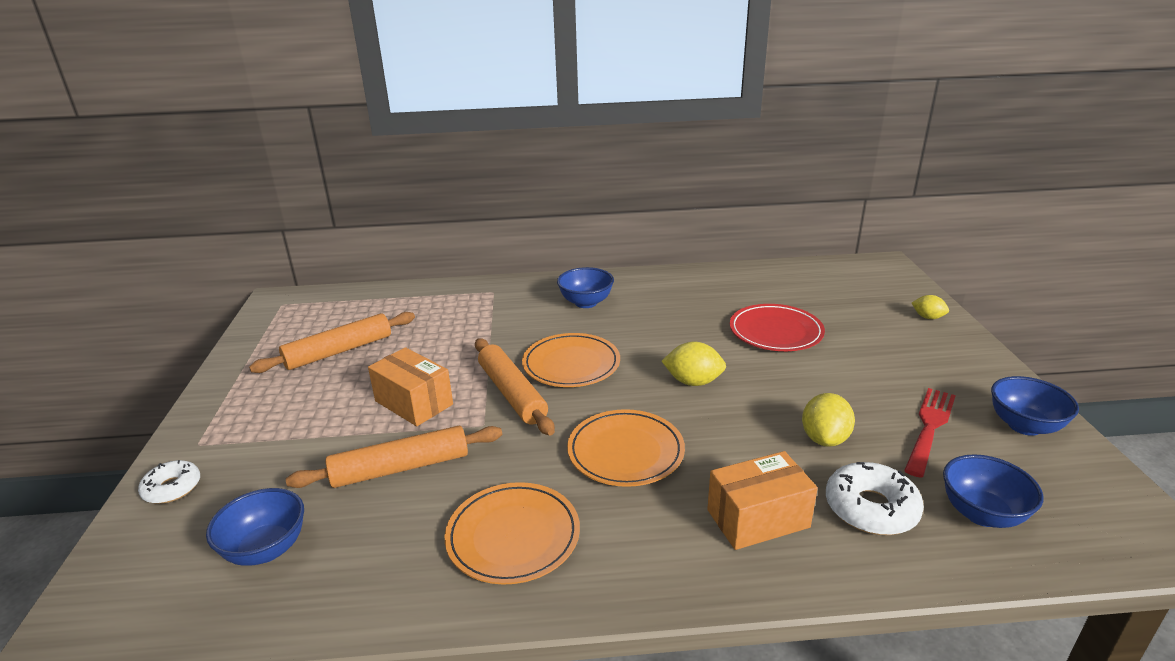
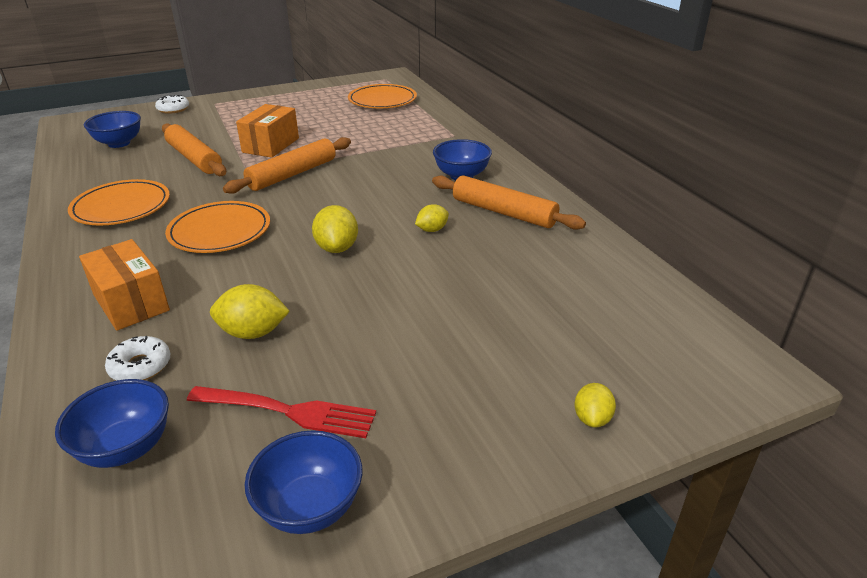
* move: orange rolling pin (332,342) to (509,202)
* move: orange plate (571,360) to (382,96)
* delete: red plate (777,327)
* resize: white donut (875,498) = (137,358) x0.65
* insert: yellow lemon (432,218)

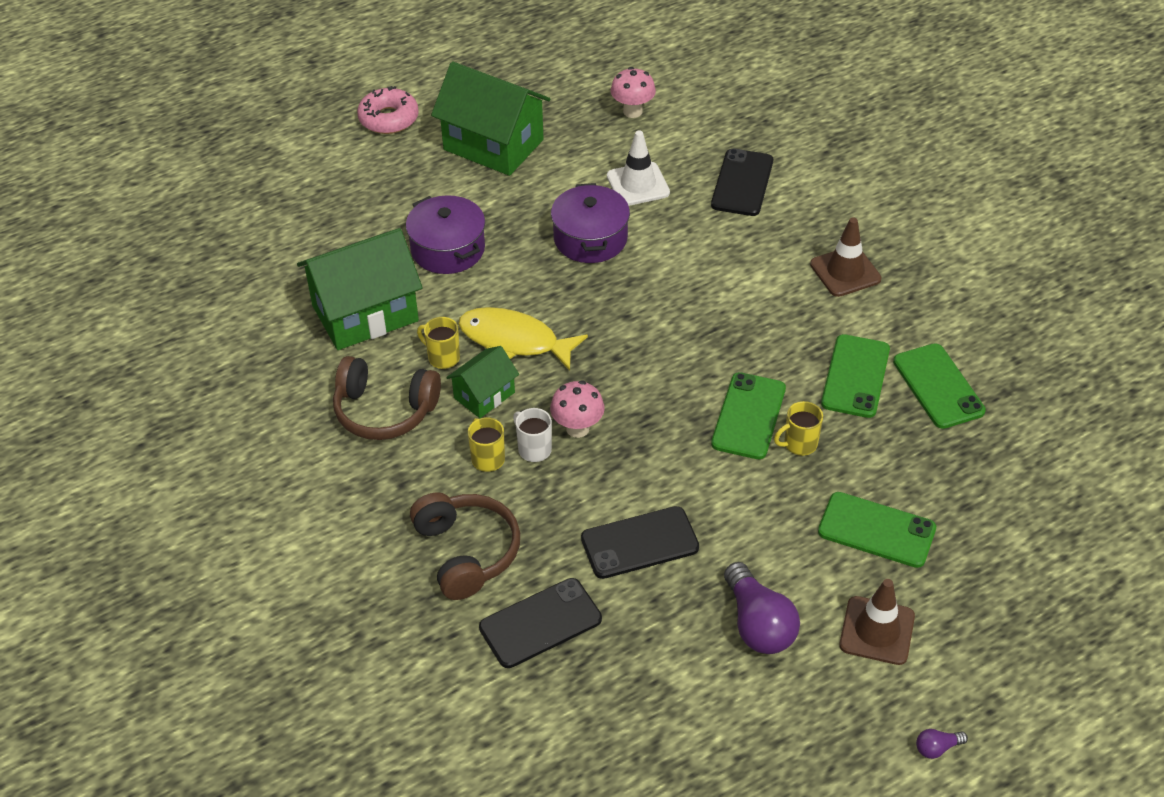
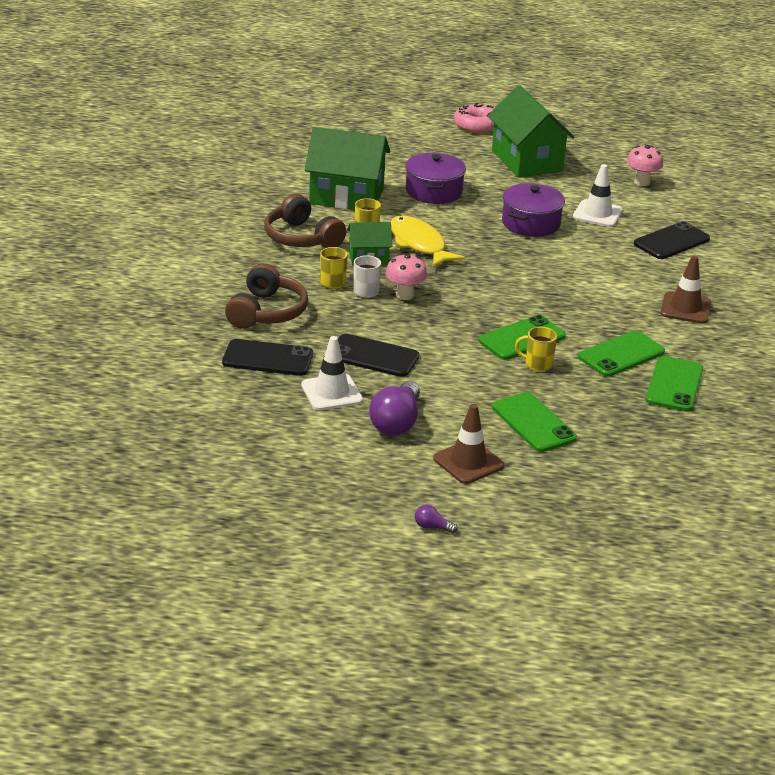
* insert: white traffic cone (332,373)

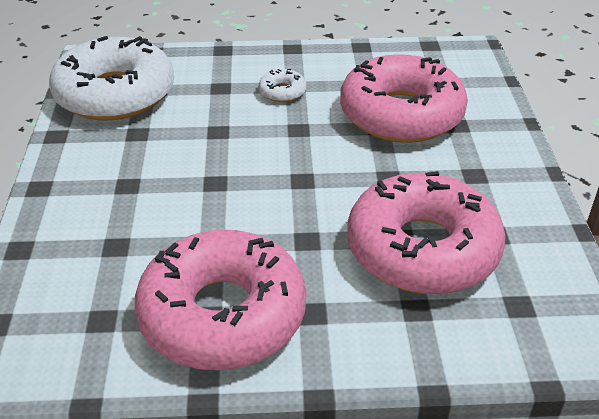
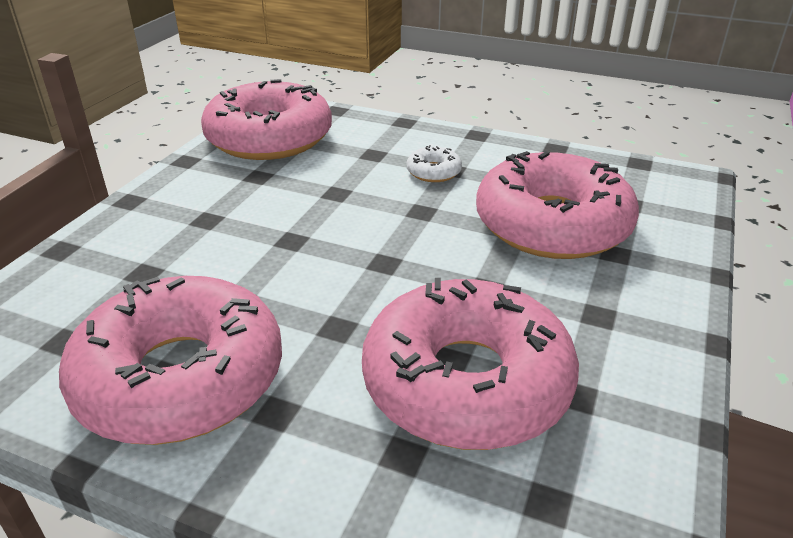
* recolor: white donut (111,78) to pink donut (266,119)

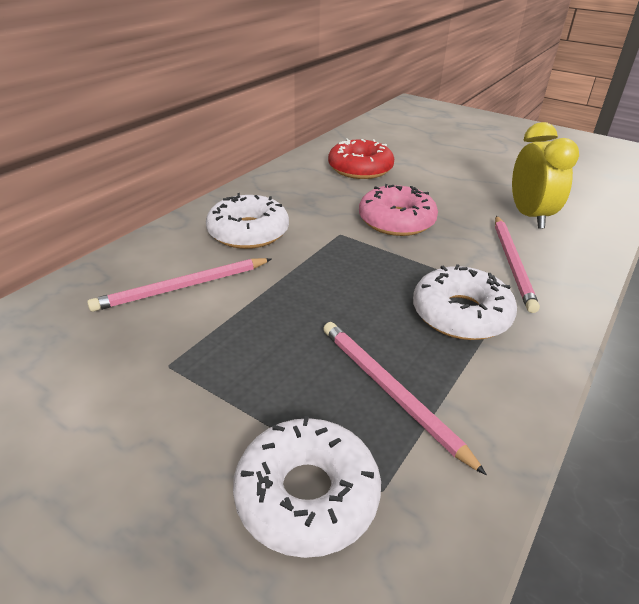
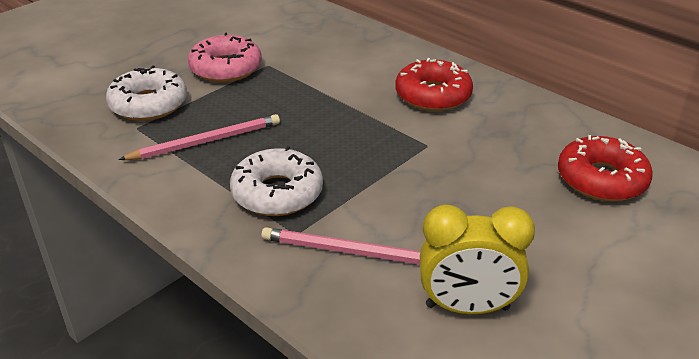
* delete: pink pencil (179,285)
* recolor: white donut (247,221) to red donut (434,84)
* move: pink donut (398,210) to (225,57)

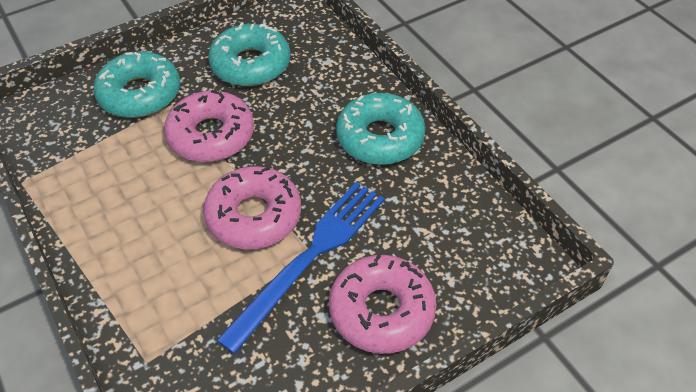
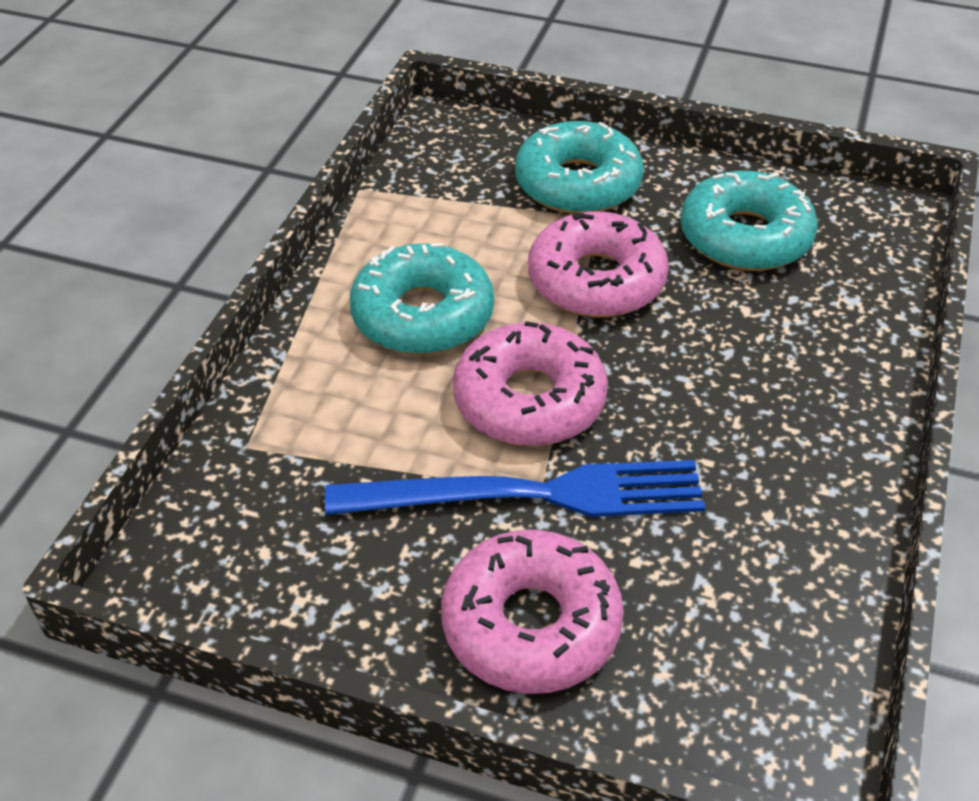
* move: turquoise donut (380,129) to (422,299)

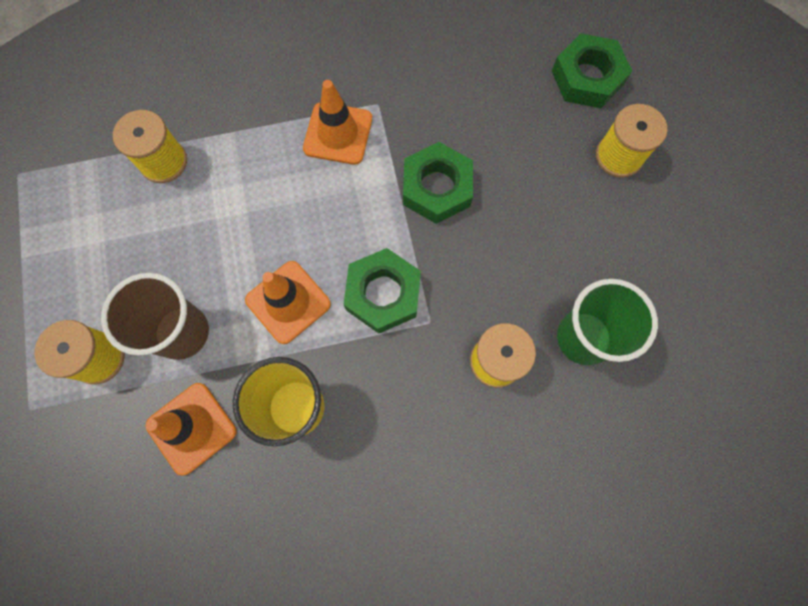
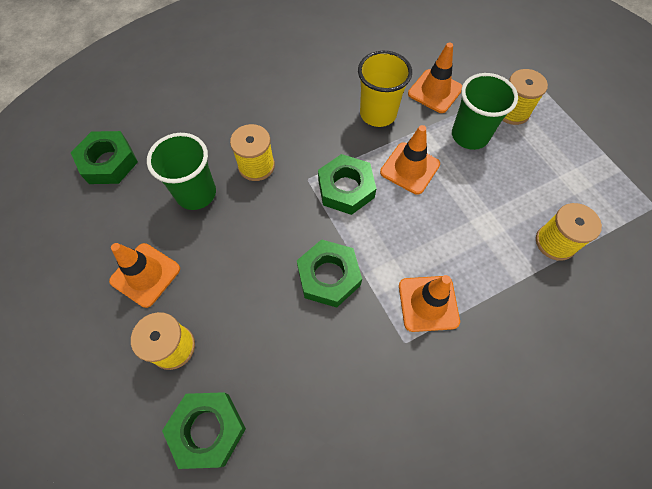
* recolor: brown cup (155,316) to green cup (485,111)
* insert: green nut (104,157)
* insert: orange traffic cone (144,275)

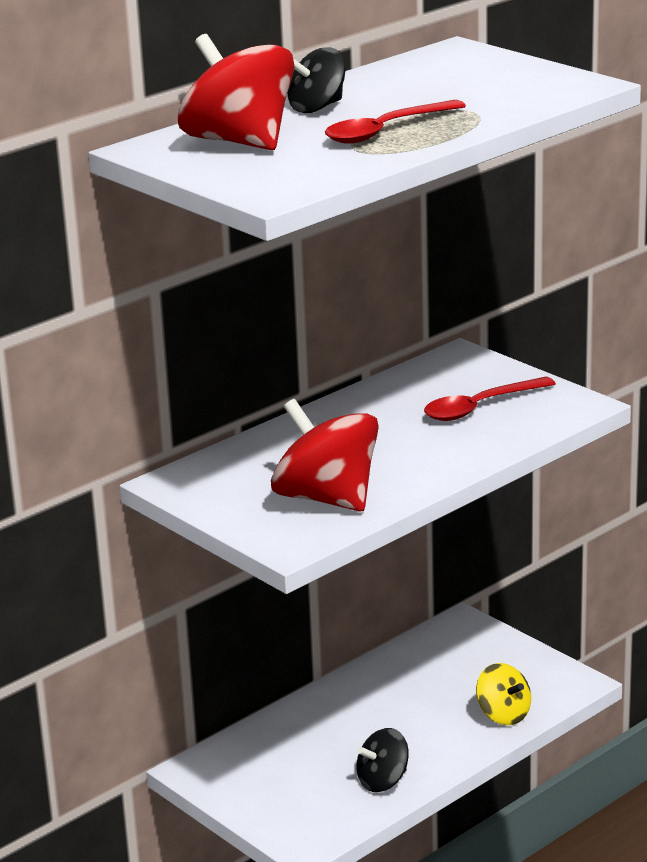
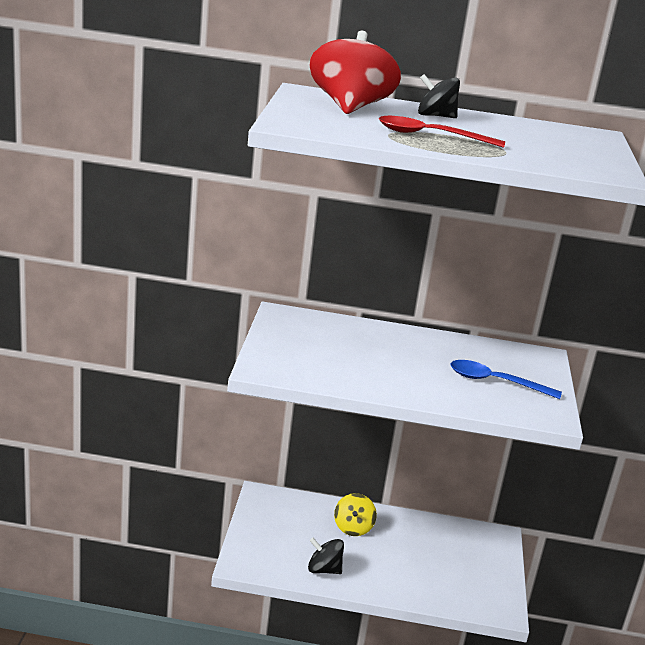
* delete: red spinning top (325,455)
* recolor: red spoon (490,399) to blue spoon (506,379)
* move: yellow spinning top (503,694) to (355,514)

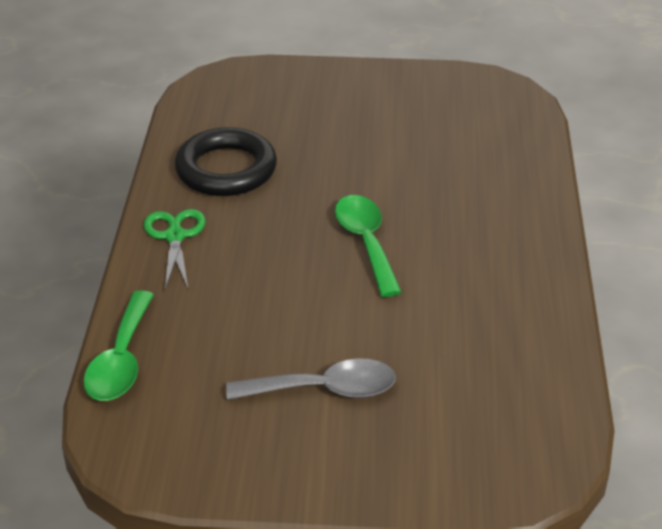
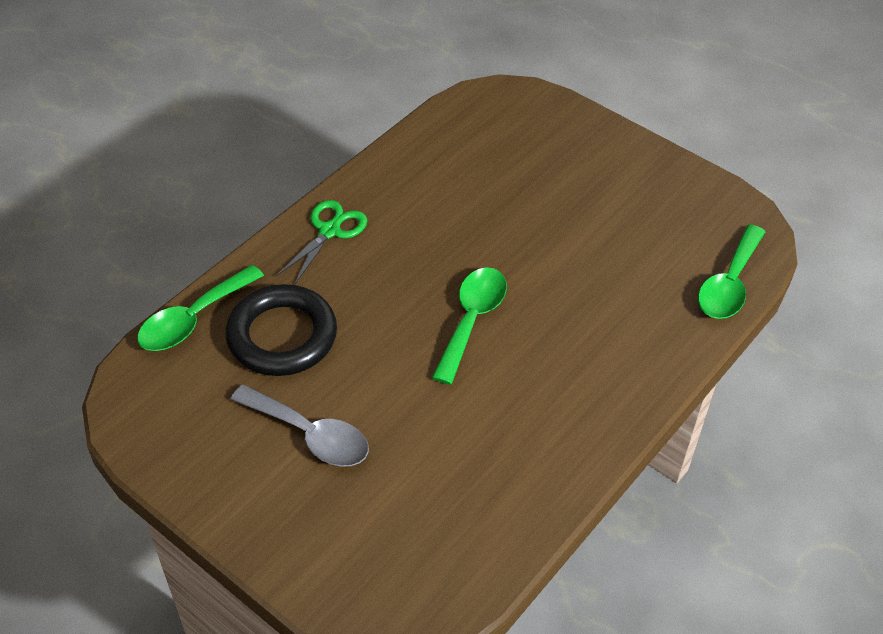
* move: black ring (225,161) to (281,330)
* insert: green spoon (731,271)

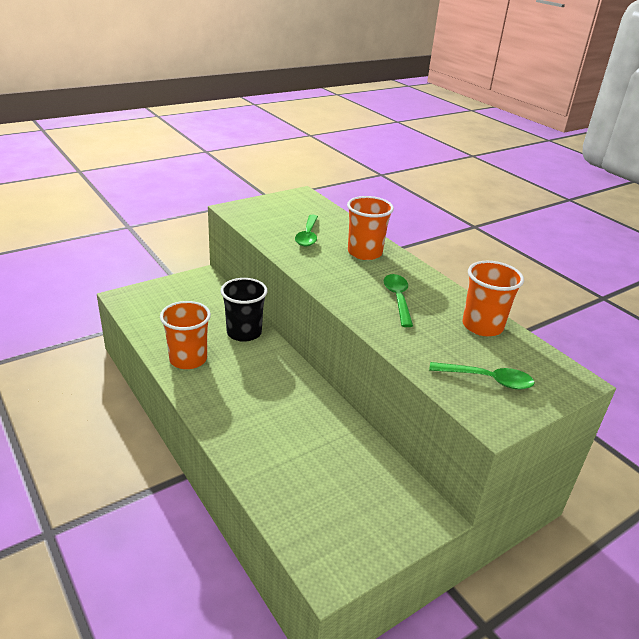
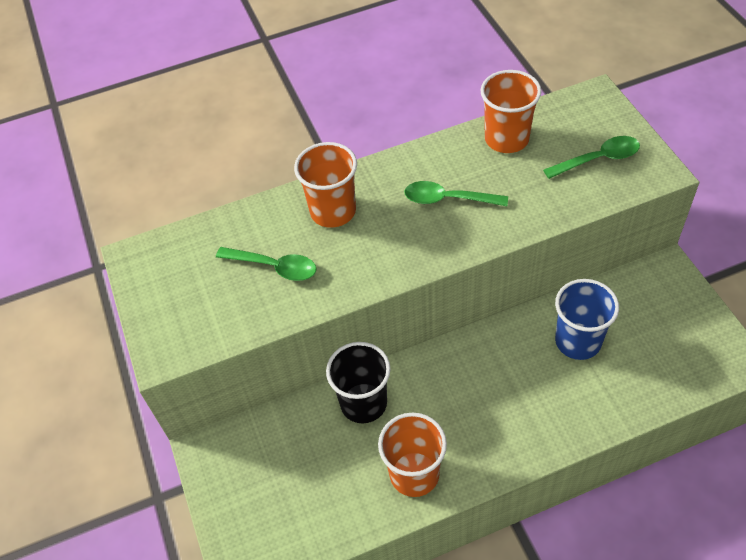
* rotate: green spoon (482,375) = (591,157) 45 degrees clockwise
* insert: blue cup (587,319)

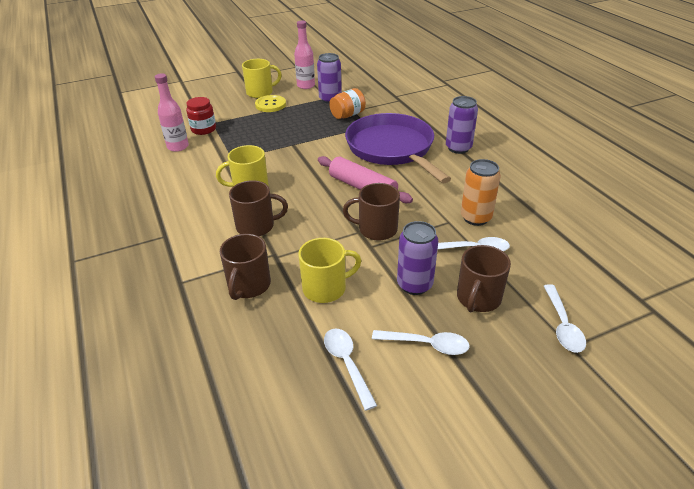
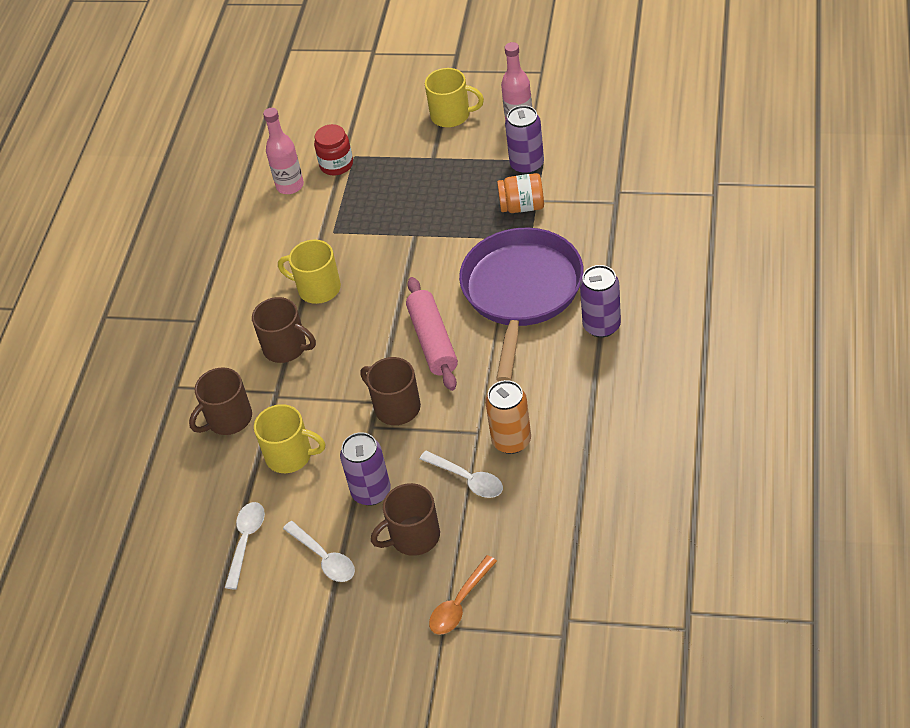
* delete: yellow button (270,103)
* recolor: white spoon (565,318) to orange spoon (463,595)

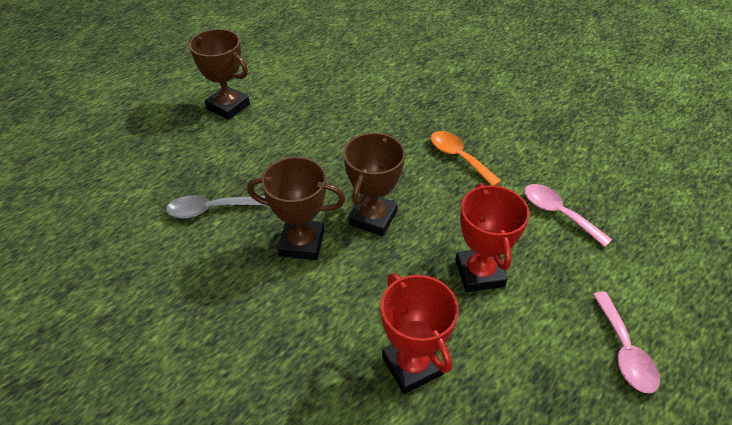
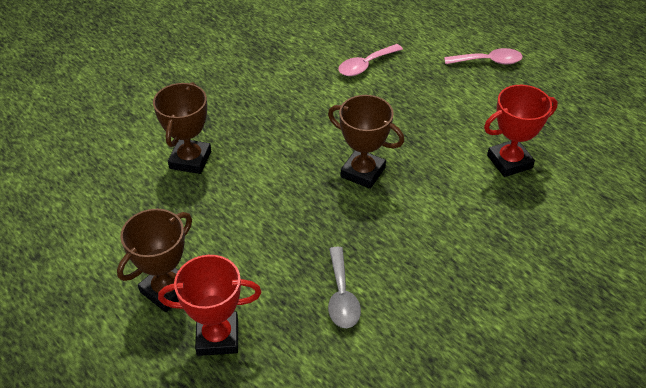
* move: brown trophy (296,208) to (182,128)
* delete: orange spoon (466,158)
* move: red trophy (492,237) to (210,305)

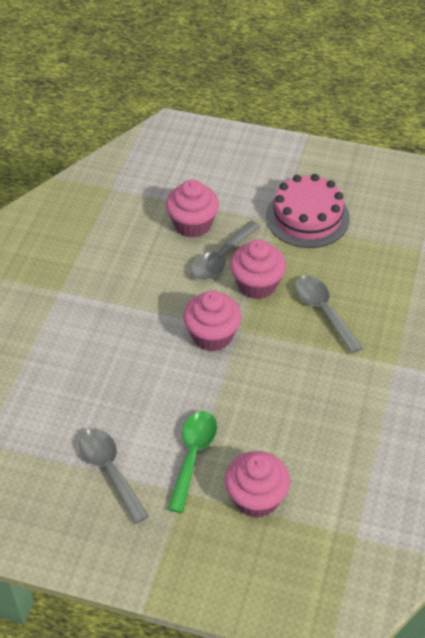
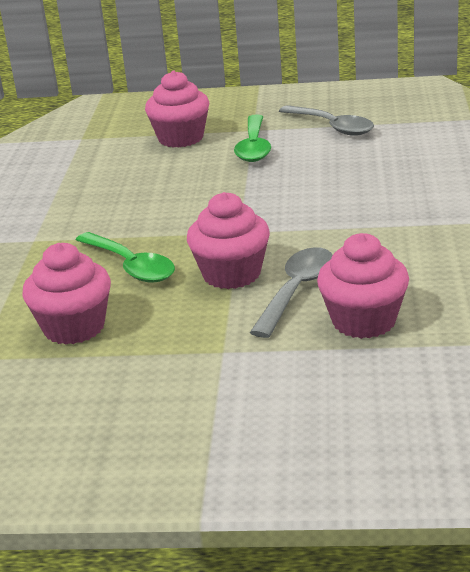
* move: pink cupcake (212,321) to (66,294)
* delete: pink cake (308,211)
* recolor: grey spoon (329,314) to green spoon (125,257)

